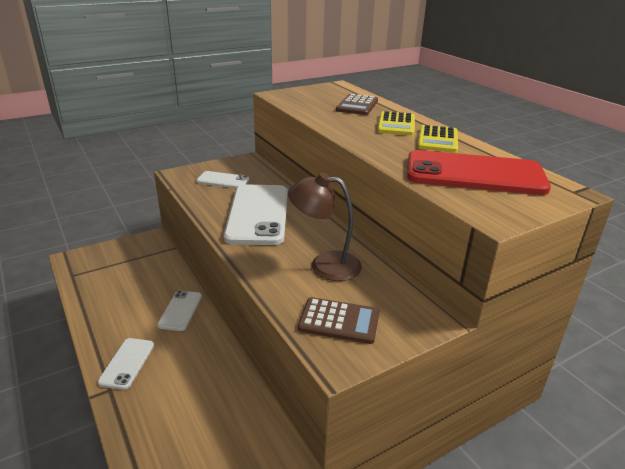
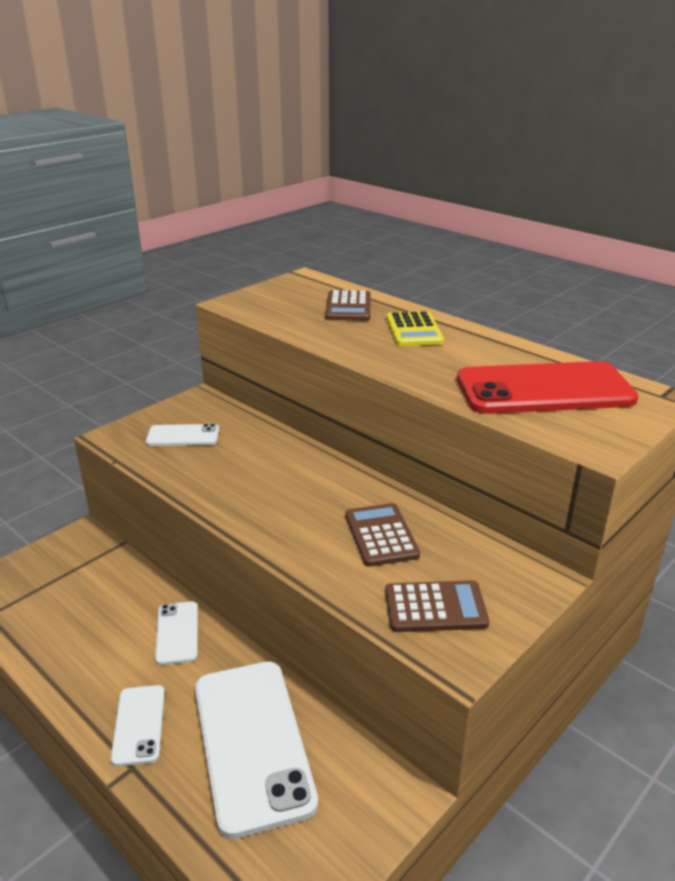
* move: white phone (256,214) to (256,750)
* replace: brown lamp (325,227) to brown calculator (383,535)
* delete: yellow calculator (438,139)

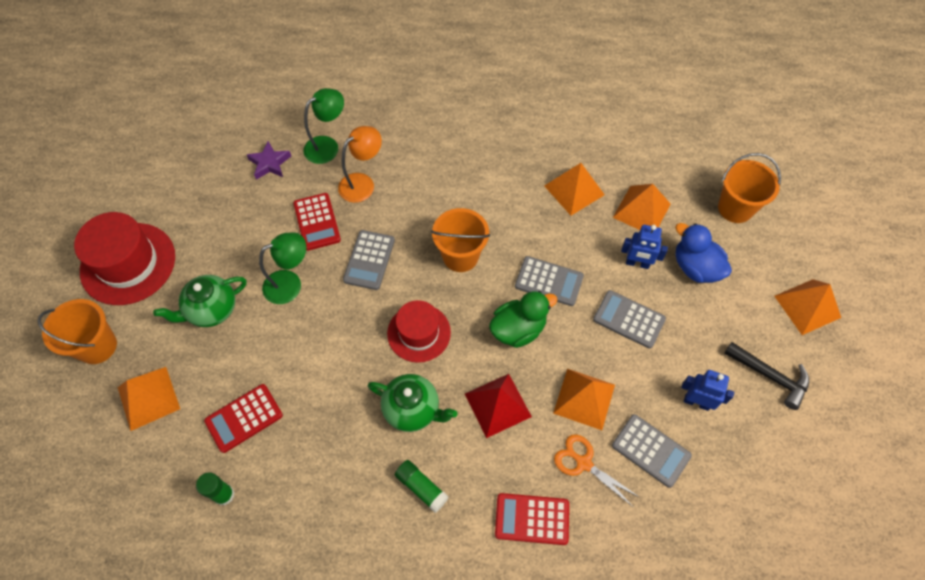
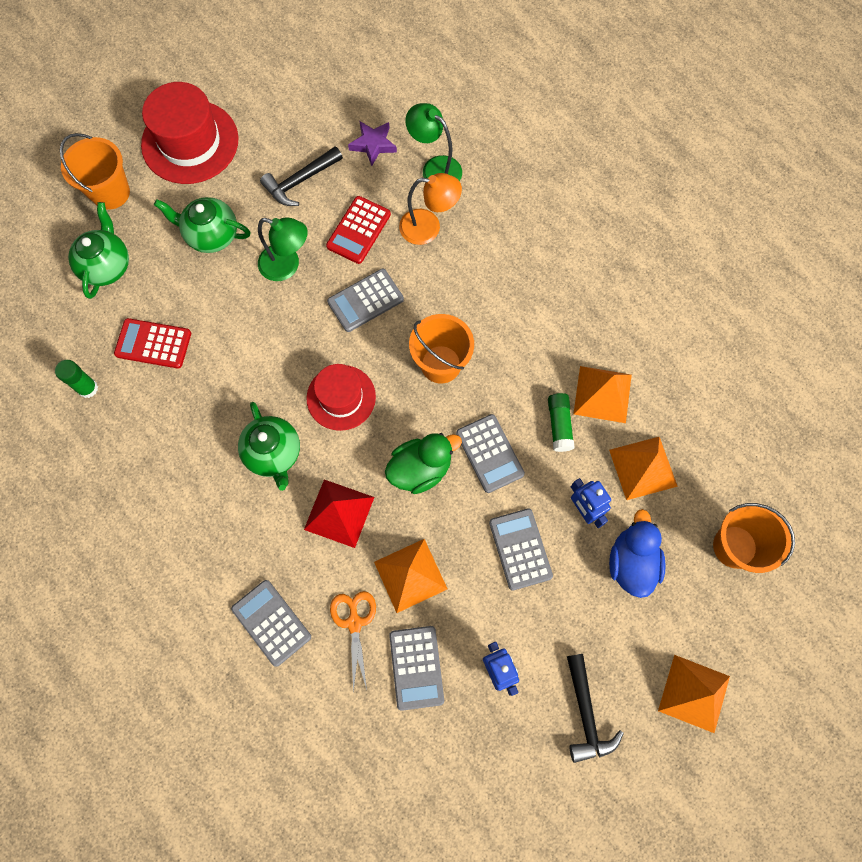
* replace: orange pyramid (149,399) to green teapot (98,250)
* rotate: green lamp (323,126) = (433,142) 150 degrees counterclockwise
* move: green glue stick (421,486) to (561,422)
* rotate: green duck (523,319) = (423,463) 45 degrees counterclockwise
* recolor: red calculator (532,519) to grey calculator (271,623)
* insert: black hammer (301,176)

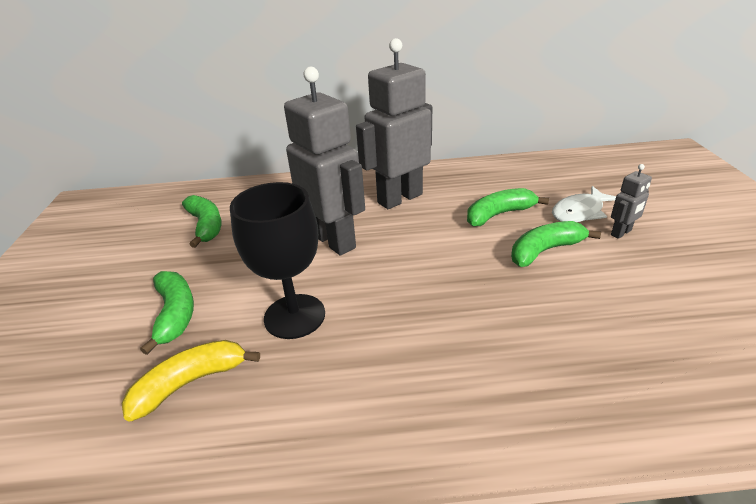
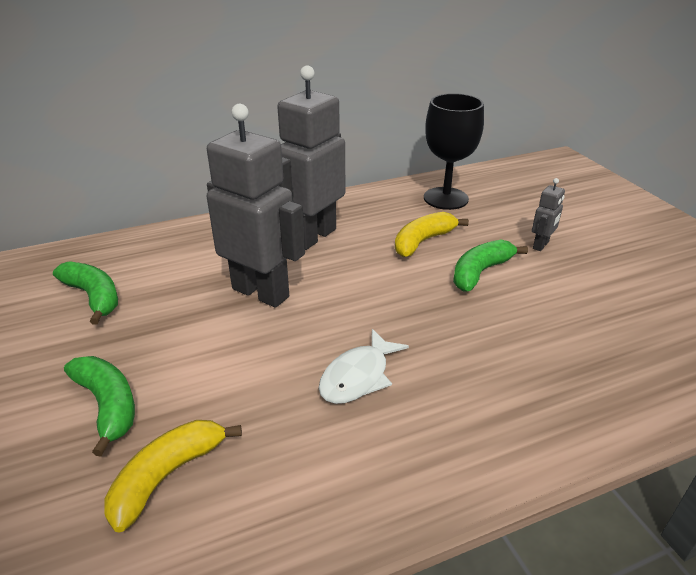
* move: black goblet (277,260) to (454,151)
* recolor: green banana (508,207) to yellow banana (432,234)
* move: white fish (584,204) to (364,366)

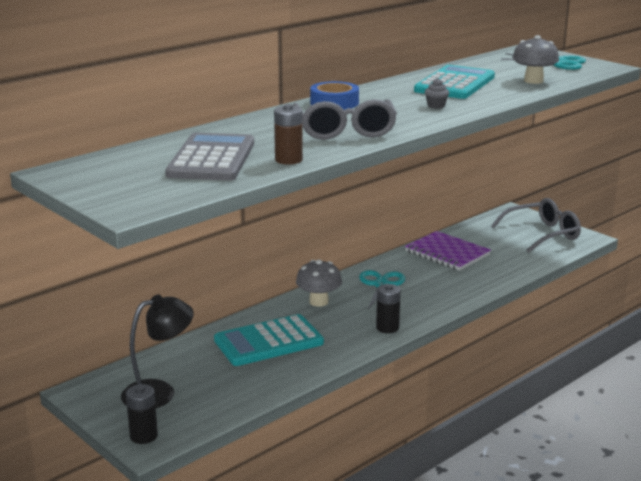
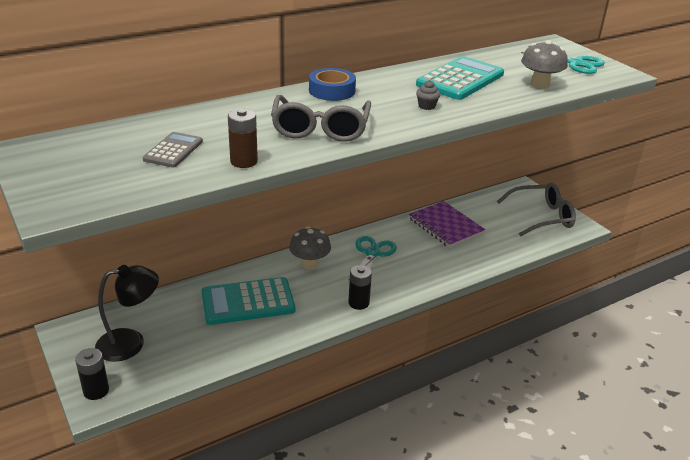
* resize: grey calculator (209,157) = (173,150) x0.55

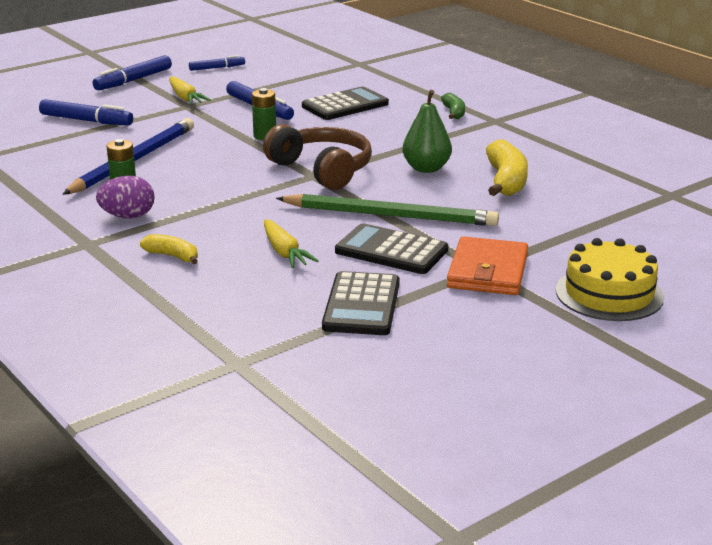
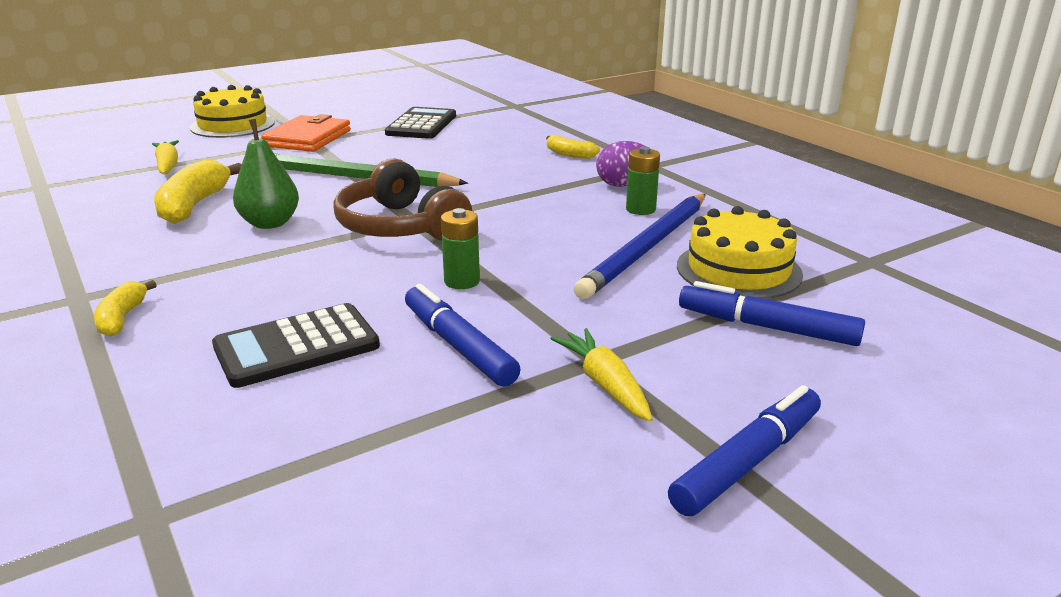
* delete: blue marker (217,63)
* move: yellow carrot (291,243) to (165,157)
* delete: black calculator (391,248)
* recolor: green banana (453,106) to yellow banana (125,308)
* insert: yellow cake (740,252)

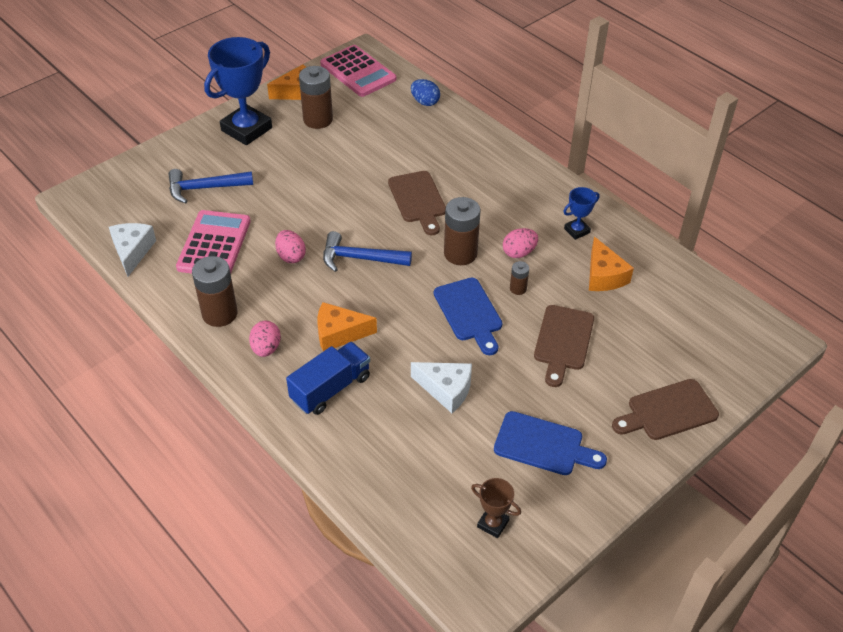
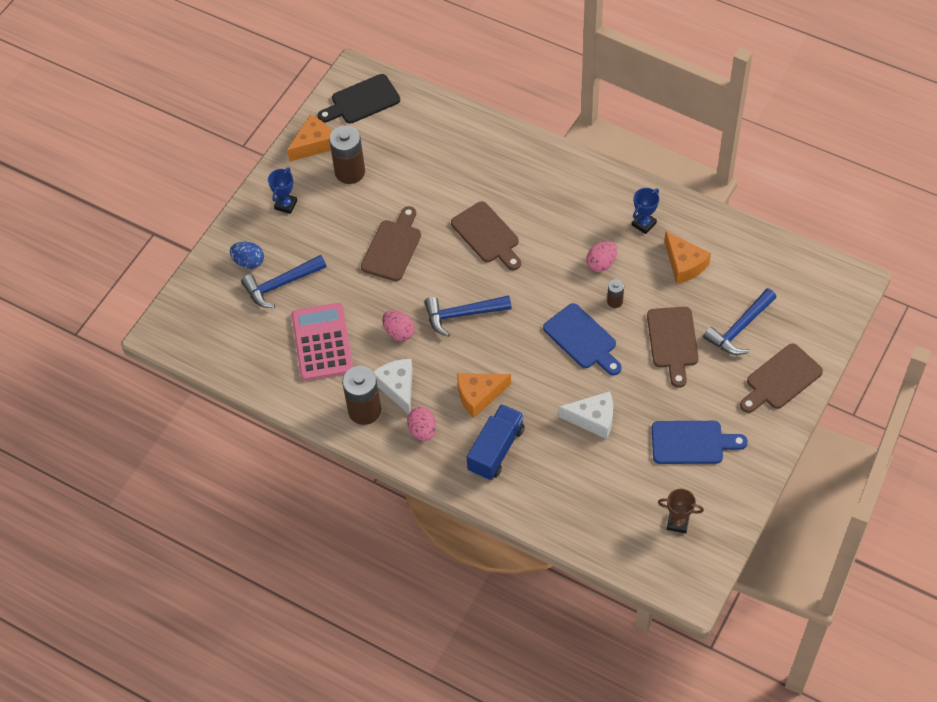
* move: white cheese (132,250) to (393,386)
* resize: blue trophy (238,91) = (282,190) x0.47
* replace: pink calculator (358,71) to black cutting board (359,99)
* move: blue egg (425,92) to (247,255)
* delete: brown battery (462,231)
* insert: brown cutting board (391,243)
* insert: blue hammer (740,321)

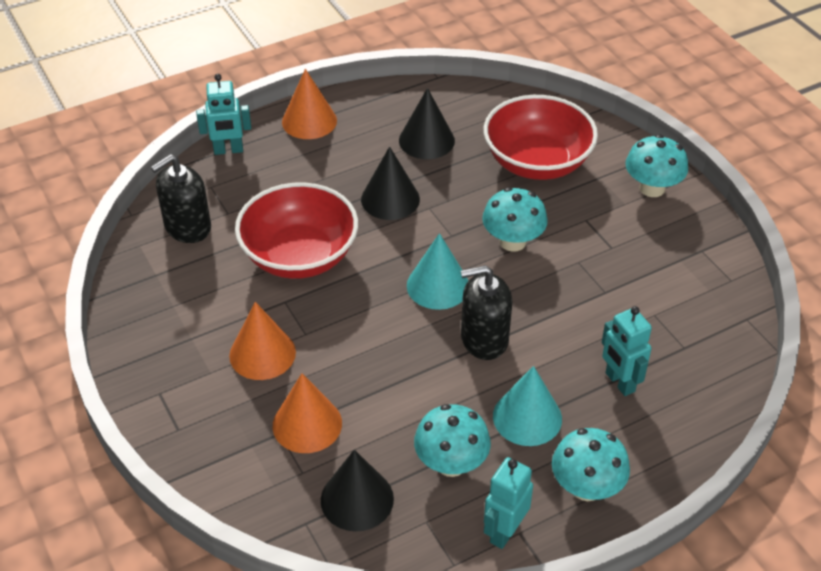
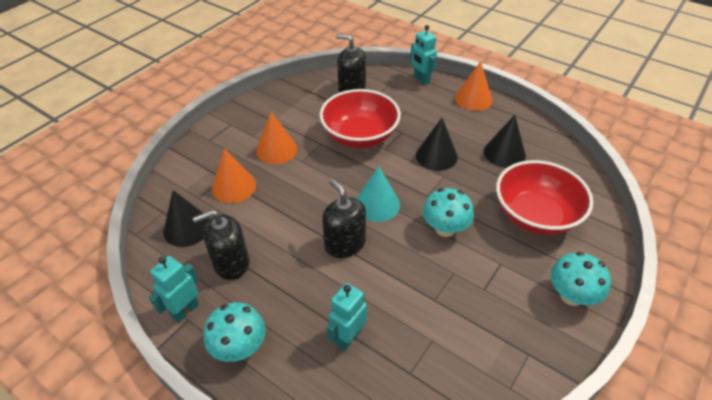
* replace: turquoise mushroom (452,440) to black soap dispenser (221,245)
* rotate: turquoise robot (508,503) = (174,289) 60 degrees counterclockwise
* delete: turquoise cone (527,406)

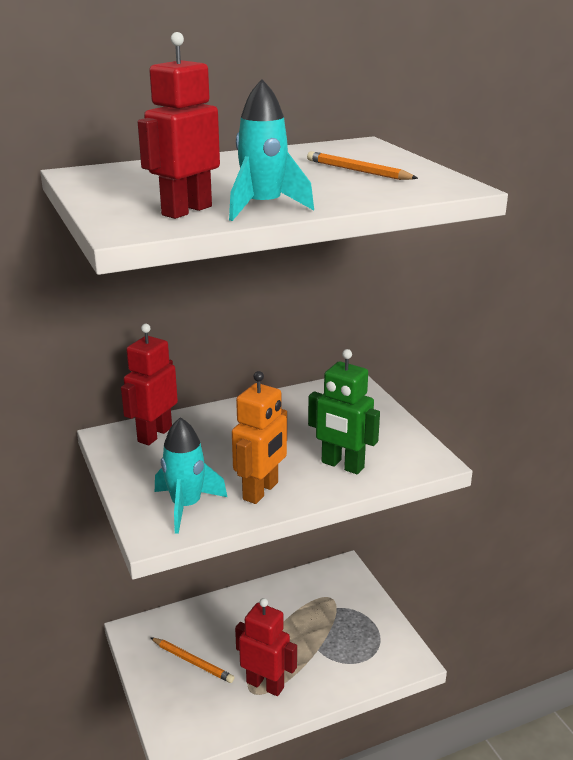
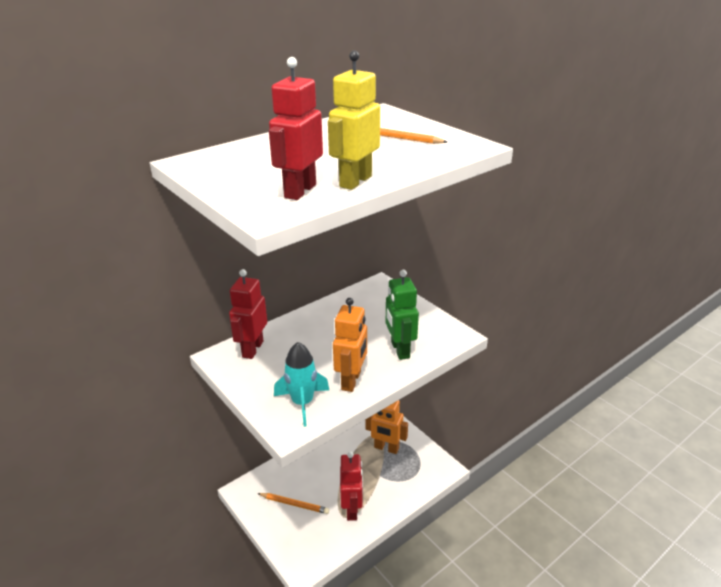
* replace: turquoise rocket (271,150) to yellow robot (354,120)
* rotate: red robot (266,647) = (351,486) 75 degrees clockwise
* rotate: green robot (344,412) = (402,315) 60 degrees clockwise
* insert: orange robot (386,427)

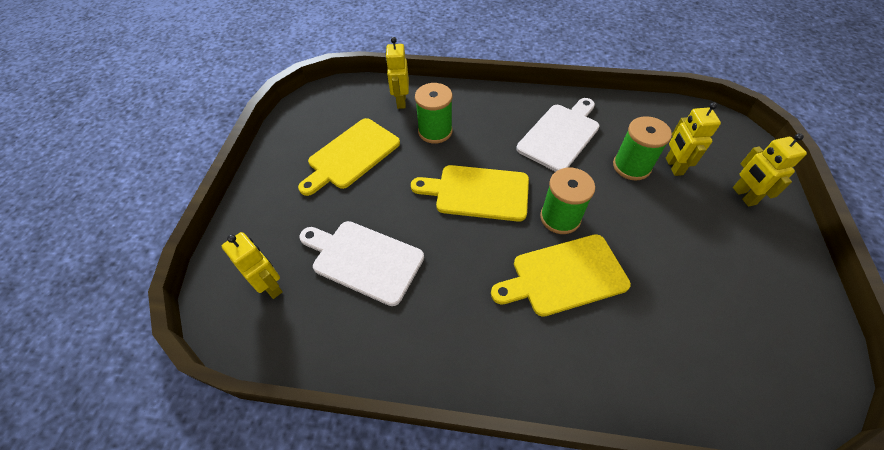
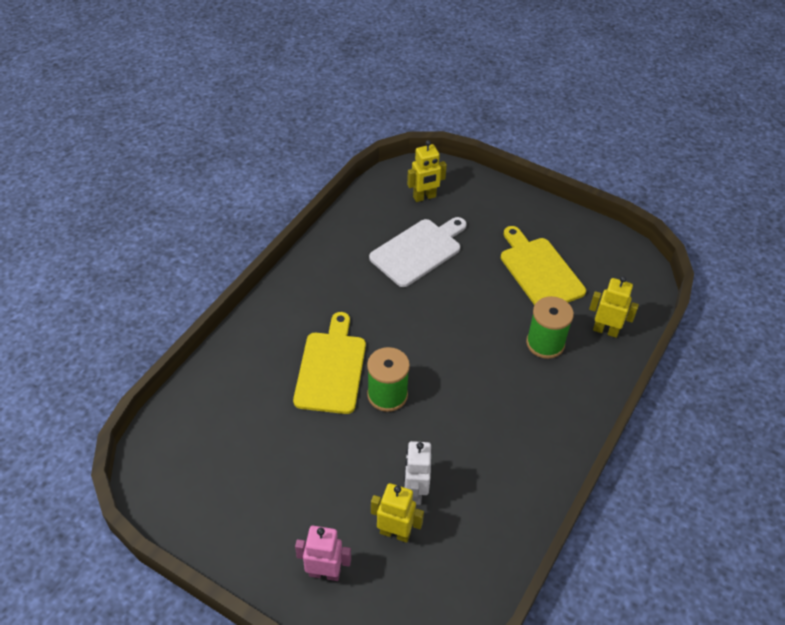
* delete: yellow cutting board (470,193)
* delete: white cutting board (558,135)
* replace: green spool (642,148) to white robot (417,473)
* recolor: yellow robot (770,170) to pink robot (323,553)

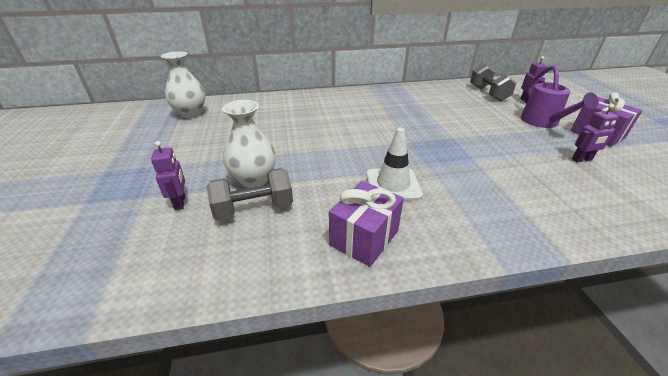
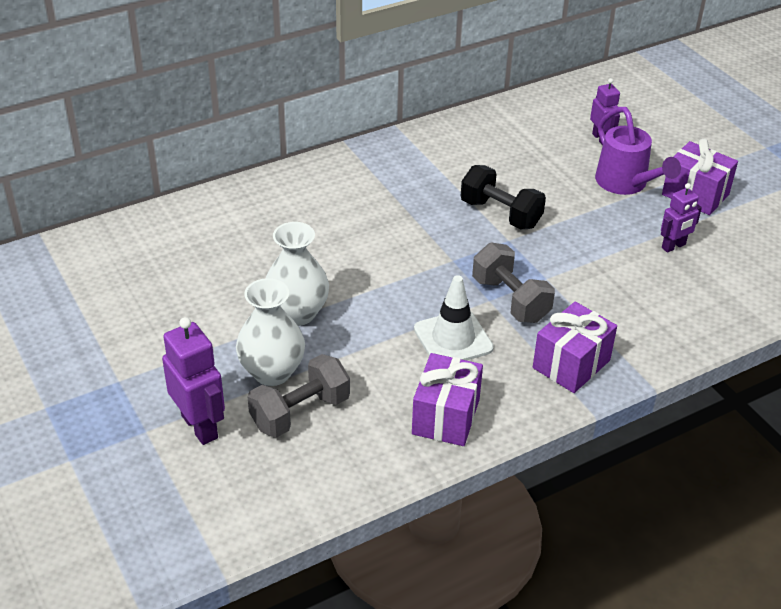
* resize: purple robot (168,175) = (193,381) x1.61
* move: white vase (183,84) to (297,274)
* move: grey dumbbell (493,83) to (513,283)
* insert: black dumbbell (503,197)
* insert: purple gift (575,347)

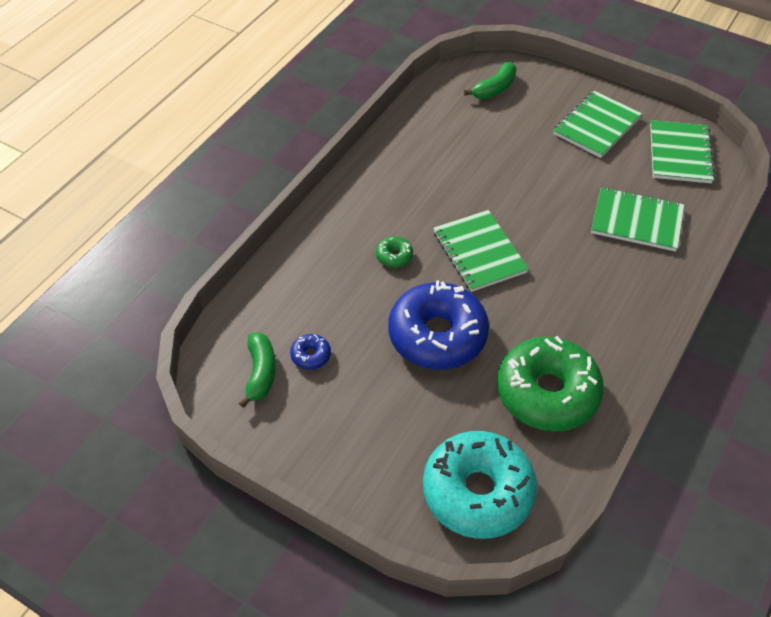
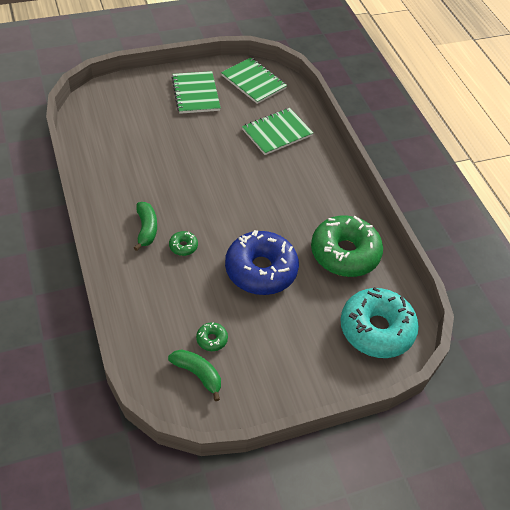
* recolor: blue donut (310,352) to green donut (212,336)
* delete: green notebook (481,251)
* move: green banana (490,80) to (145,226)

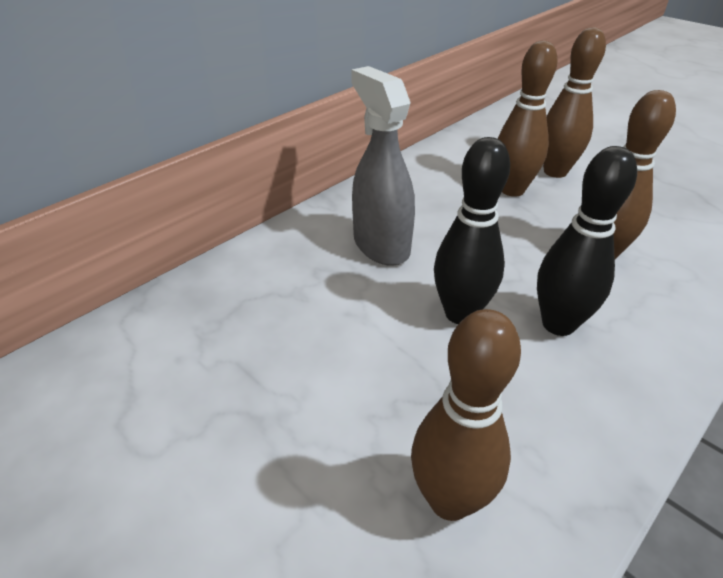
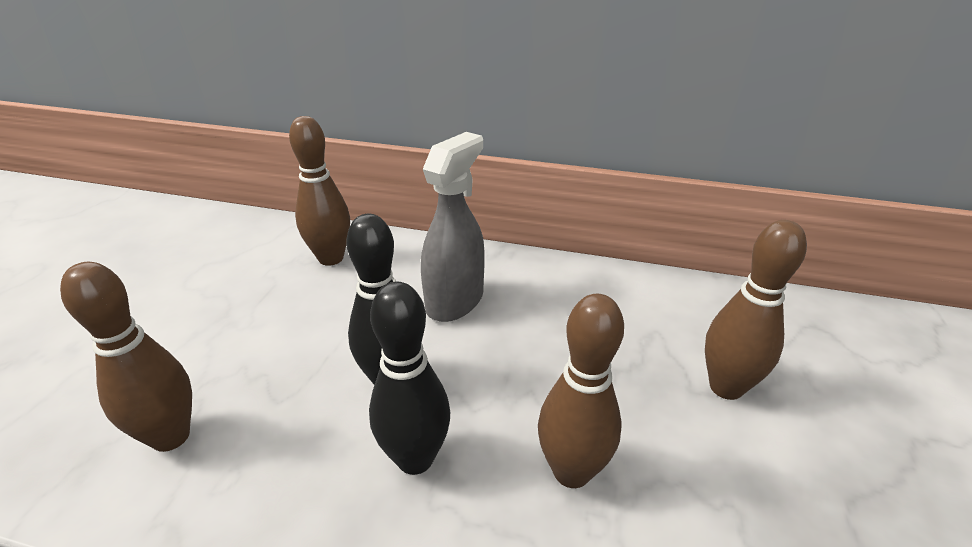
* move: brown bowling pin (528,119) to (319,191)

